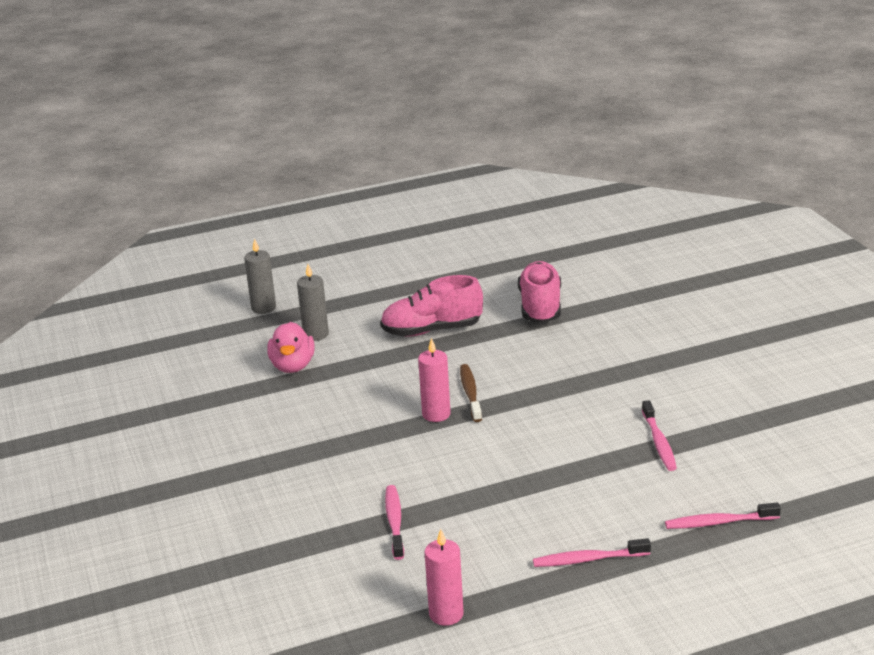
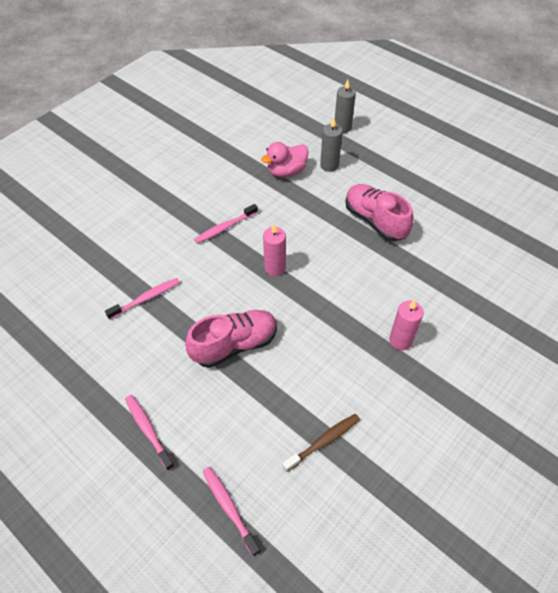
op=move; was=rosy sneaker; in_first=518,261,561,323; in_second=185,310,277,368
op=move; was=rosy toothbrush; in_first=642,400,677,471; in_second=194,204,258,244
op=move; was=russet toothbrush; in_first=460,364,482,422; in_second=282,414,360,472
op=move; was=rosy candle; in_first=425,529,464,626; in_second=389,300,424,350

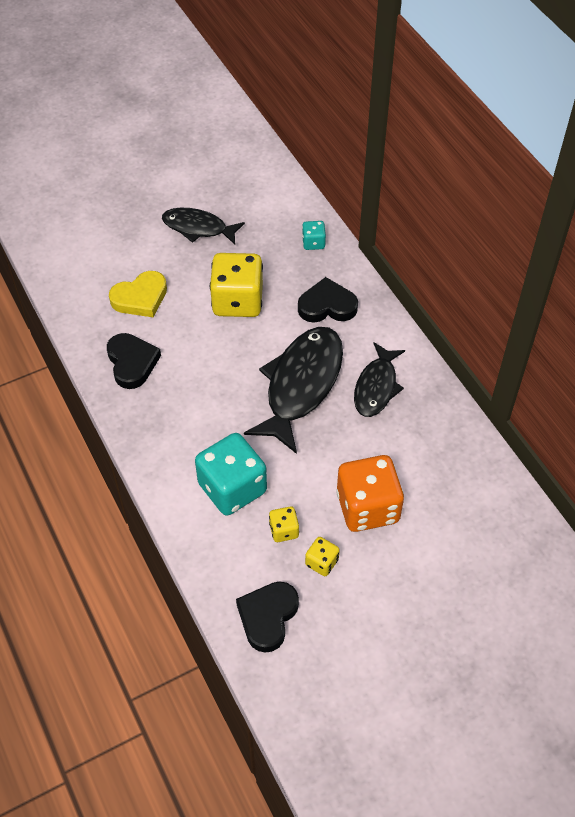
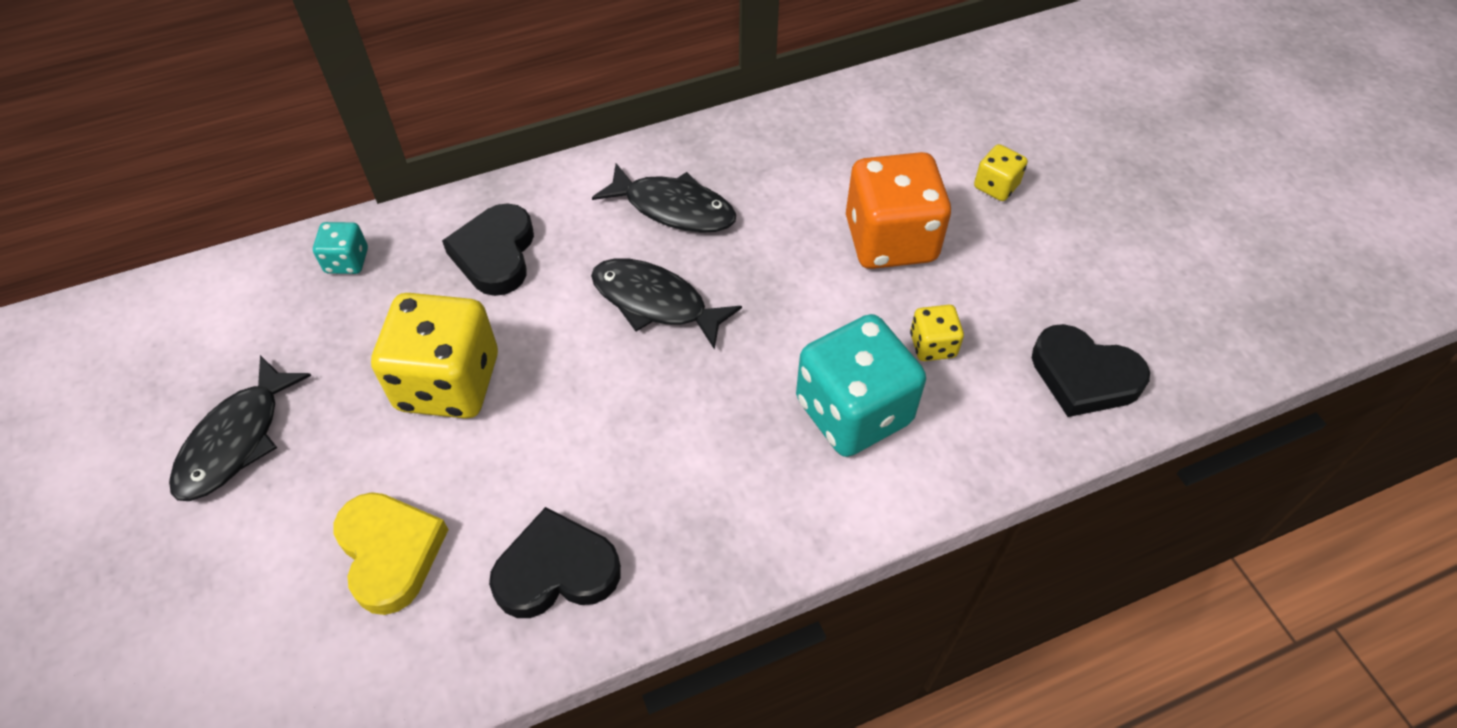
op=resize; was=jet-black fish; in_first=244,327,343,454; in_second=591,258,742,350; ratio=0.61
op=move; was=yellow dice; in_first=305,537,340,576; in_second=974,144,1028,201

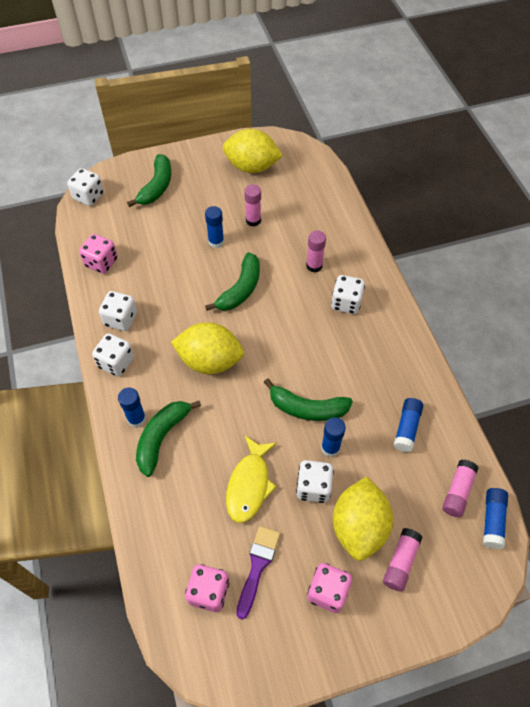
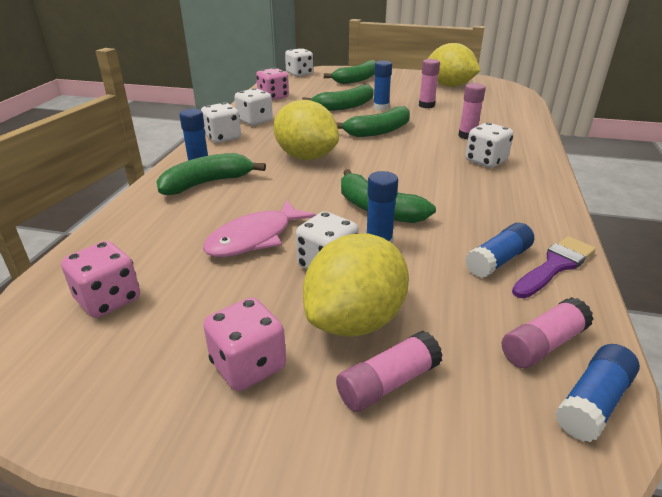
op=recolor; was=yellow fish; now=rosy fish; in_first=226,436,277,523; in_second=203,200,316,257
op=insert; now=emerald banana; in_second=302,85,374,111
op=move; was=purple paintbrush; in_first=236,526,280,620; in_second=512,236,596,299

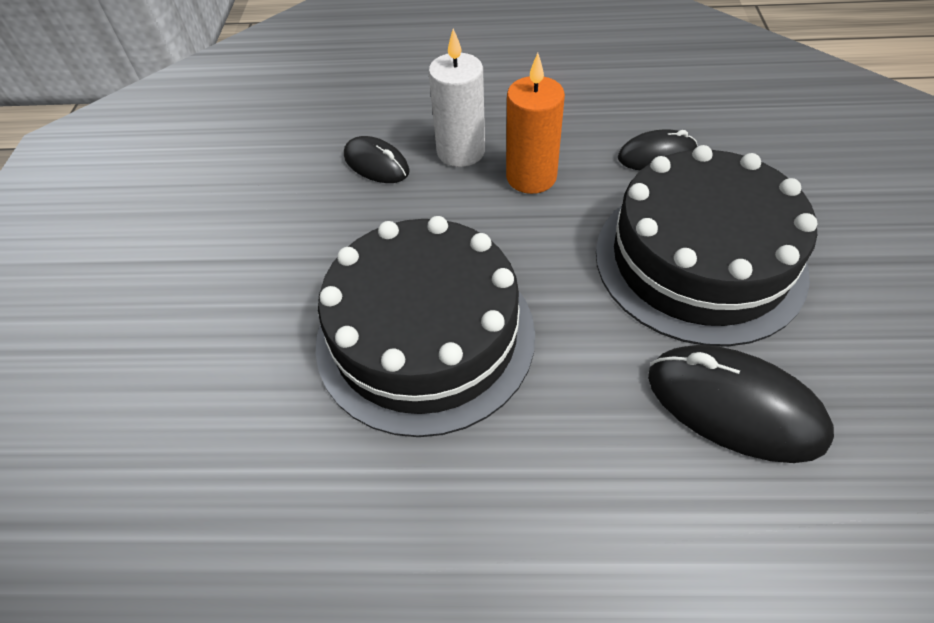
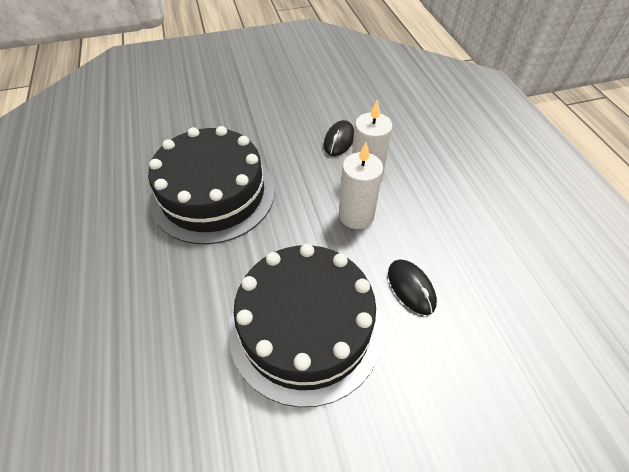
op=recolor; was=orange-coloured candle; now=snow-white candle; in_first=506,53,565,194; in_second=339,143,383,229
op=delete; was=jet-black computer mouse; in_first=648,345,834,463

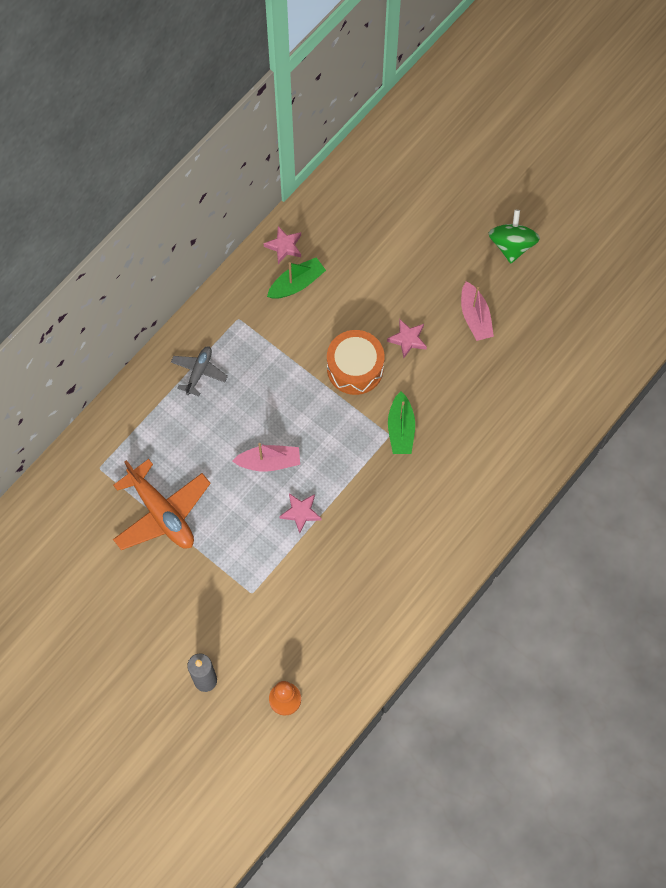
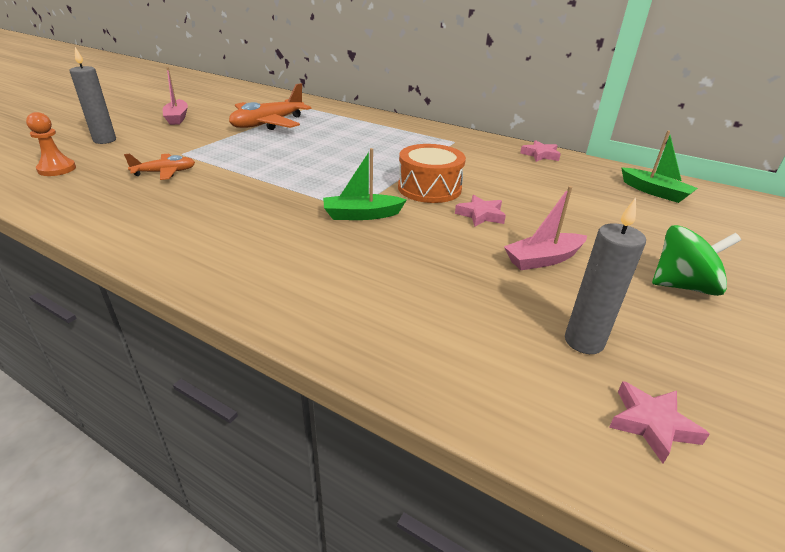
op=insert; now=orange-coloured plane; in_second=124,154,195,180
op=move; was=rosy toy boat; in_first=232,443,300,472; in_second=163,67,188,125
op=insert; now=grey candle; in_second=565,197,646,354
op=move; was=rosy star shape; in_first=279,493,322,533; in_second=609,381,710,463
op=move; was=emerald toy boat; in_first=267,257,326,299; in_second=621,131,698,203
op=delete; was=grey plane; in_first=171,346,228,396

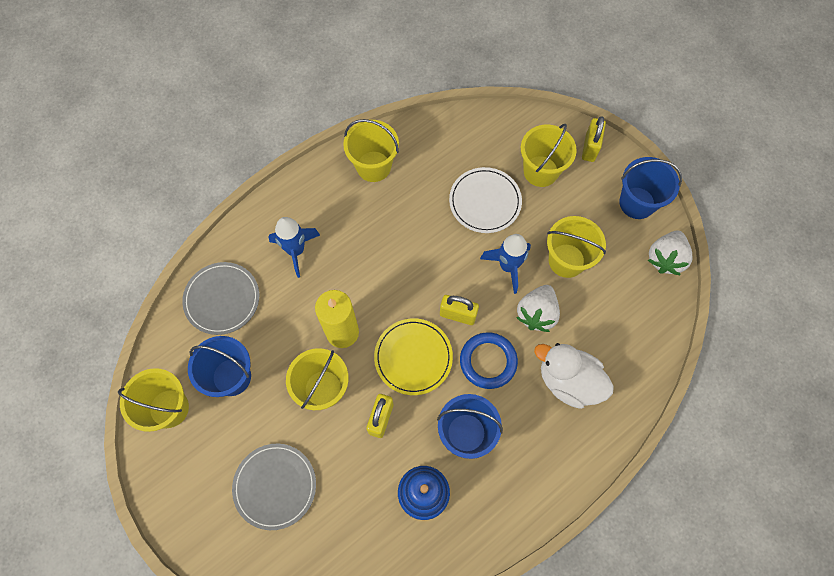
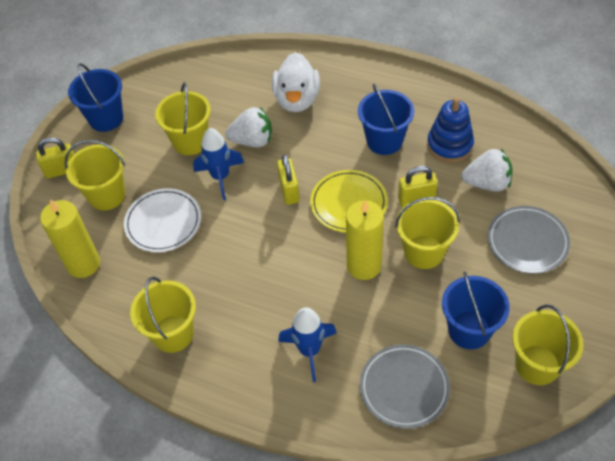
op=insert; now=yellow candle; in_second=40,199,100,278
op=move; was=snow-white toy strawberry; in_first=648,230,692,275; in_second=461,149,513,192
op=delete; was=royal blue ring; in_first=460,332,518,389

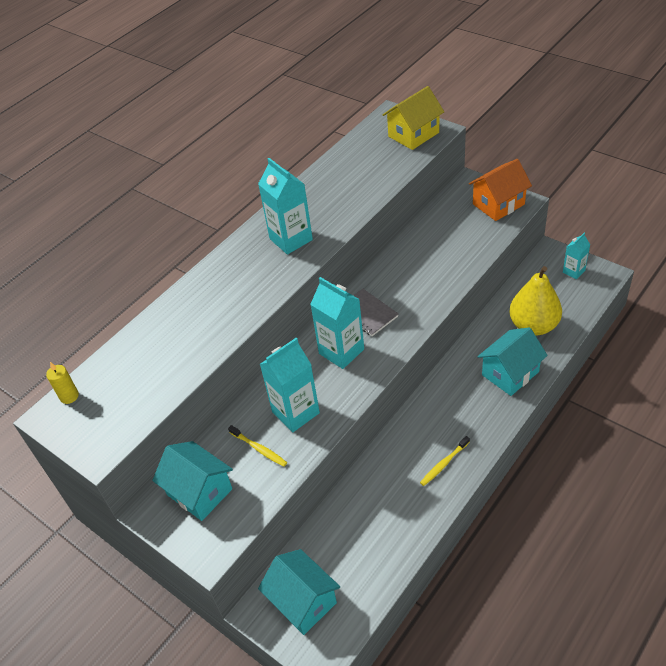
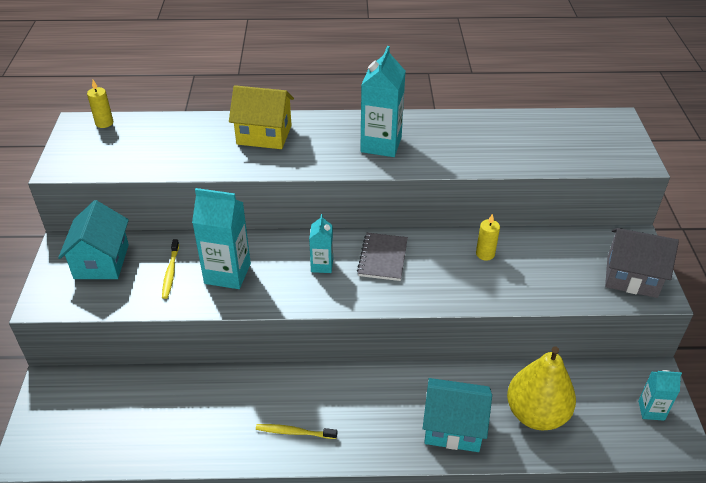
op=move; was=yellow cottage; in_first=382,86,444,150; in_second=229,85,294,149
op=resize; was=teal milk carton; in_first=310,277,364,369; in_second=309,214,333,273; ratio=0.56
op=insert; now=yellow candle; in_second=476,214,500,261
op=recolor; was=orange-coloured cottage; now=grey cottage; in_first=469,159,532,221; in_second=605,228,679,298
op=delete; was=teal cottage; in_first=258,549,340,635

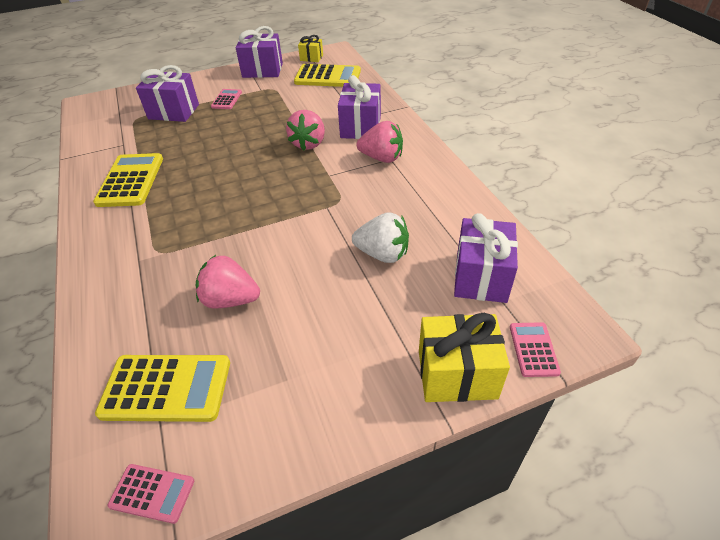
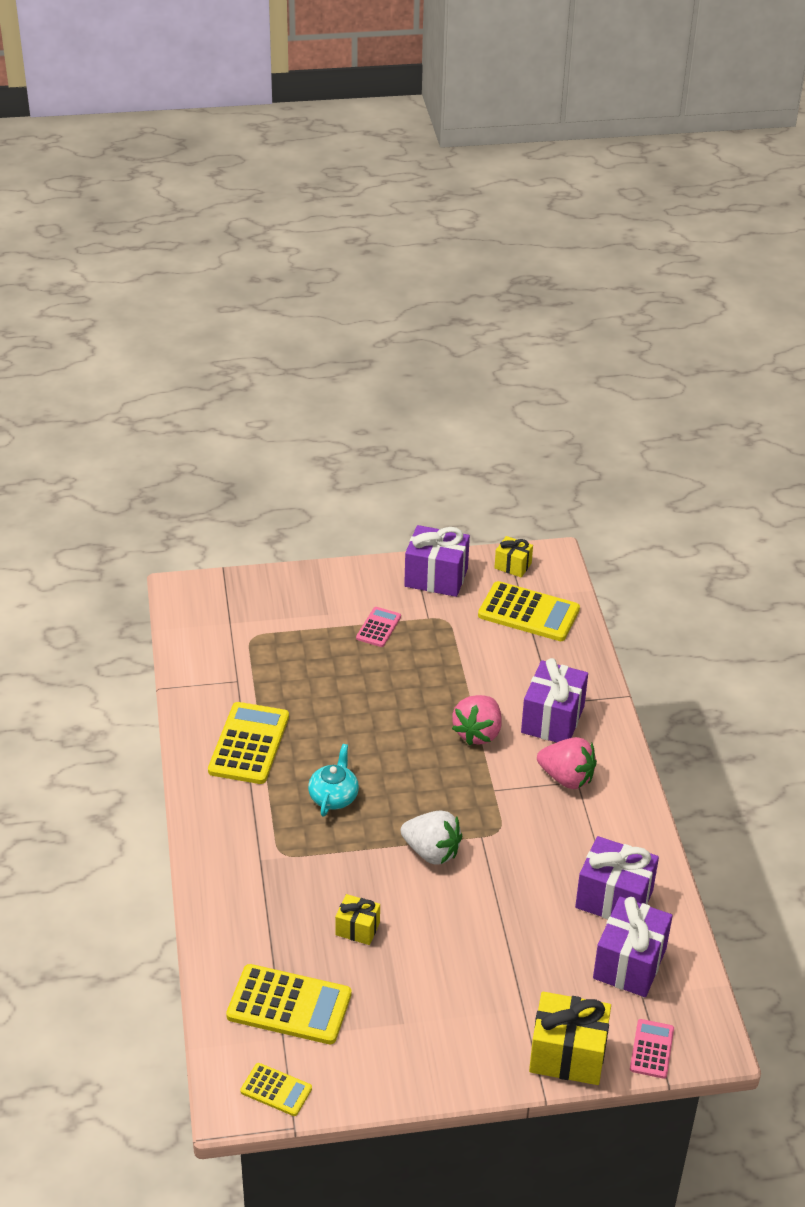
op=recolor; was=rosy calculator; now=yellow calculator; in_first=107,464,194,524; in_second=240,1063,312,1116
op=insert; now=teal china teapot; in_second=308,744,359,817
op=replace; was=rosy toy strawberry; now=yellow gift; in_first=196,255,260,309; in_second=335,894,380,945
op=move; was=snow-white toy strawberry; in_first=352,212,409,263; in_second=401,811,462,865
op=move; was=purple gift; in_first=136,65,199,122; in_second=575,836,659,920

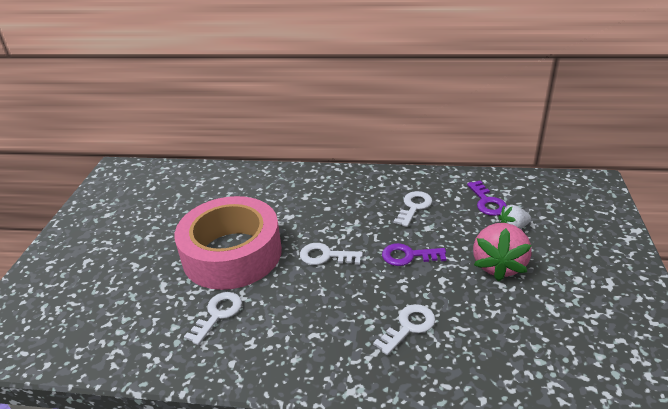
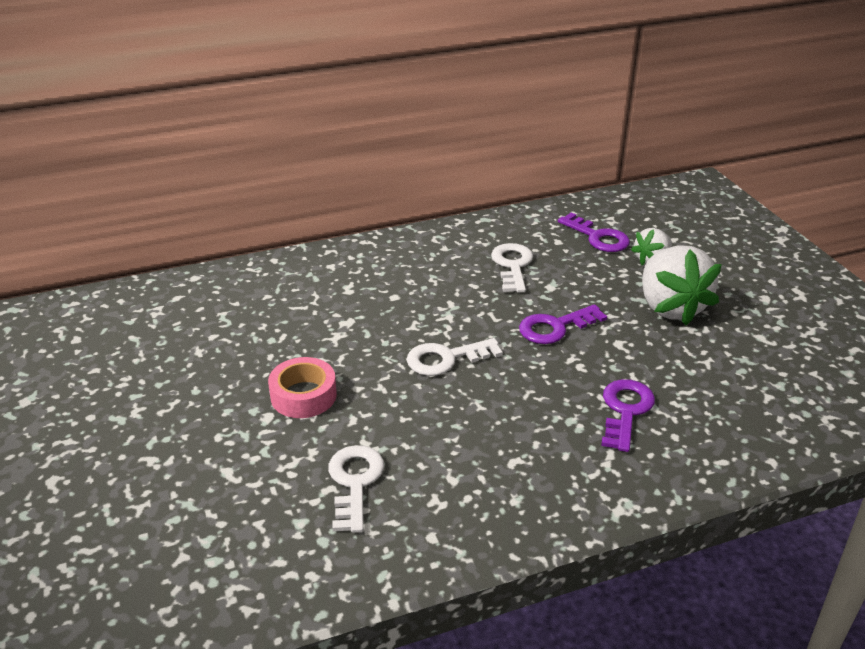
op=resize; was=rosy tape; in_first=175,196,282,290; in_second=268,357,337,418; ratio=0.4
op=recolor; was=snow-white key; now=purple key; in_first=373,304,435,355; in_second=601,379,655,452
op=recolor; was=rosy toy strawberry; now=snow-white toy strawberry; in_first=473,223,532,282; in_second=642,245,722,325

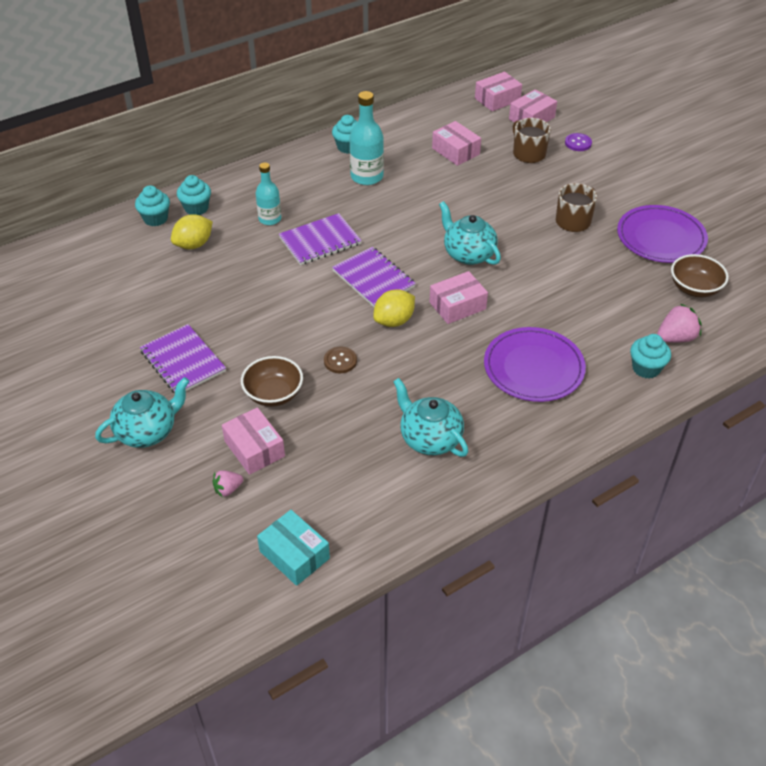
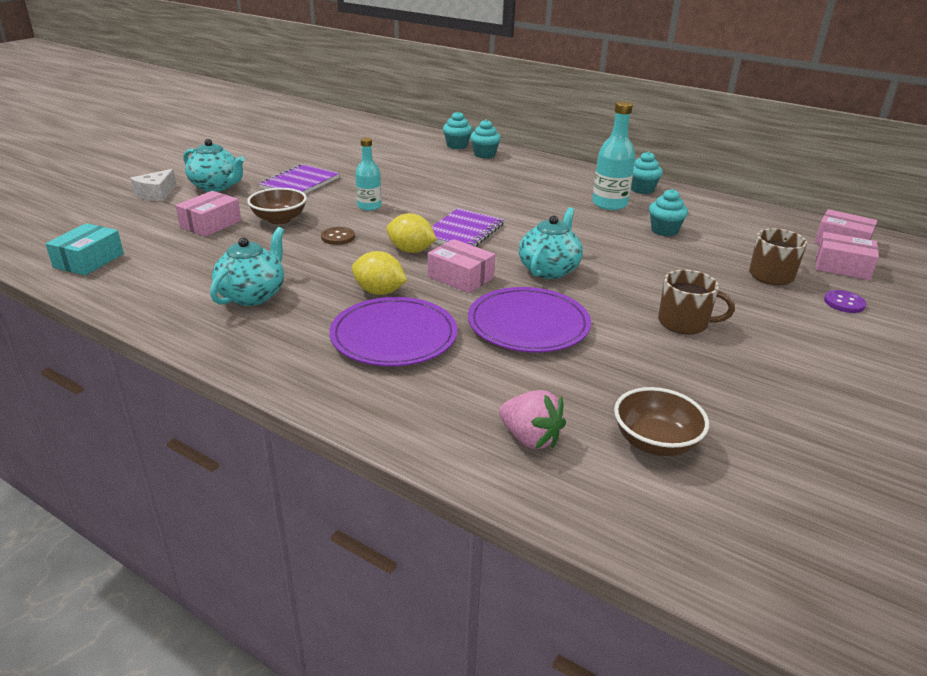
op=insert; now=snow-white cheese; in_second=130,169,176,201
op=move; was=yellow citrus fruit; in_first=171,214,213,249; in_second=352,251,407,295
op=move; was=teal flask; in_first=256,163,281,225; in_second=355,137,382,211
op=move; was=purple plate; in_first=617,205,708,263; in_second=468,287,591,353
op=move; was=teal fairy cake; in_first=630,334,671,379; in_second=649,189,688,236
op=delete; was=rosy toy strawberry; in_first=213,470,243,498
op=delete; was=purple notebook; in_first=279,213,362,265
op=delete; was=rosy parcel; in_first=432,121,481,166

